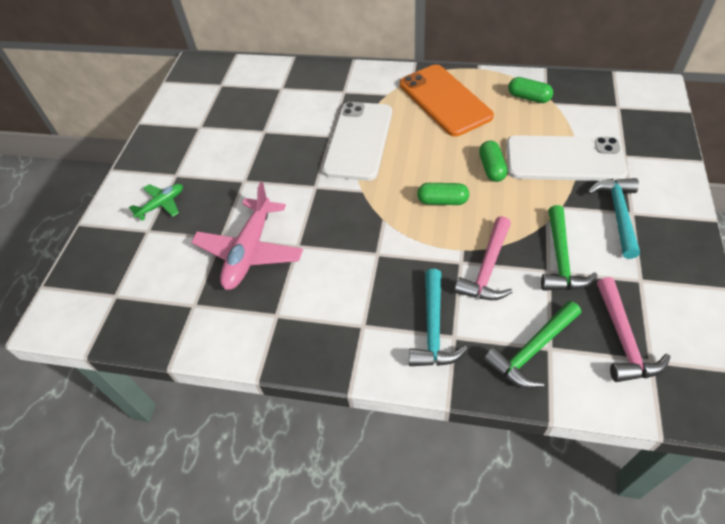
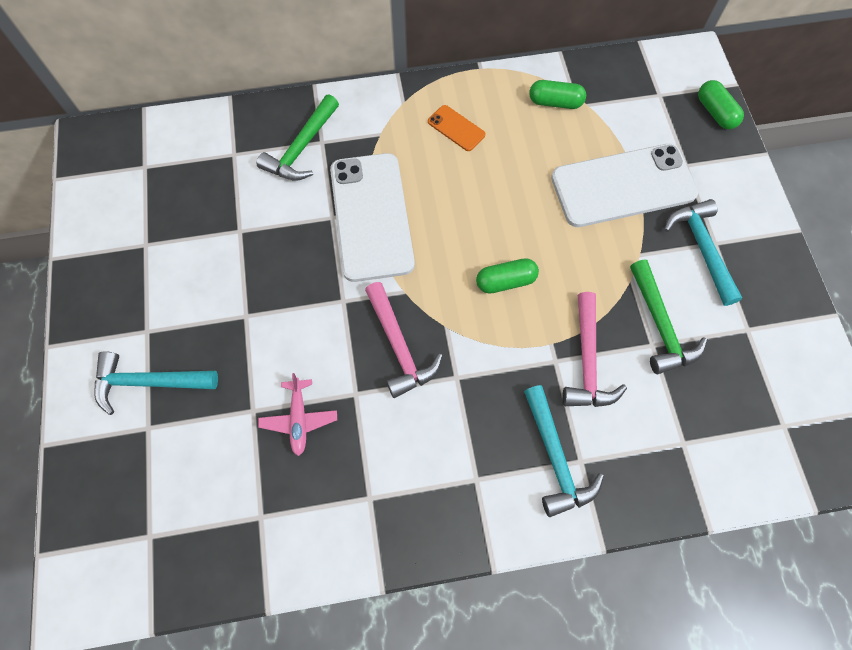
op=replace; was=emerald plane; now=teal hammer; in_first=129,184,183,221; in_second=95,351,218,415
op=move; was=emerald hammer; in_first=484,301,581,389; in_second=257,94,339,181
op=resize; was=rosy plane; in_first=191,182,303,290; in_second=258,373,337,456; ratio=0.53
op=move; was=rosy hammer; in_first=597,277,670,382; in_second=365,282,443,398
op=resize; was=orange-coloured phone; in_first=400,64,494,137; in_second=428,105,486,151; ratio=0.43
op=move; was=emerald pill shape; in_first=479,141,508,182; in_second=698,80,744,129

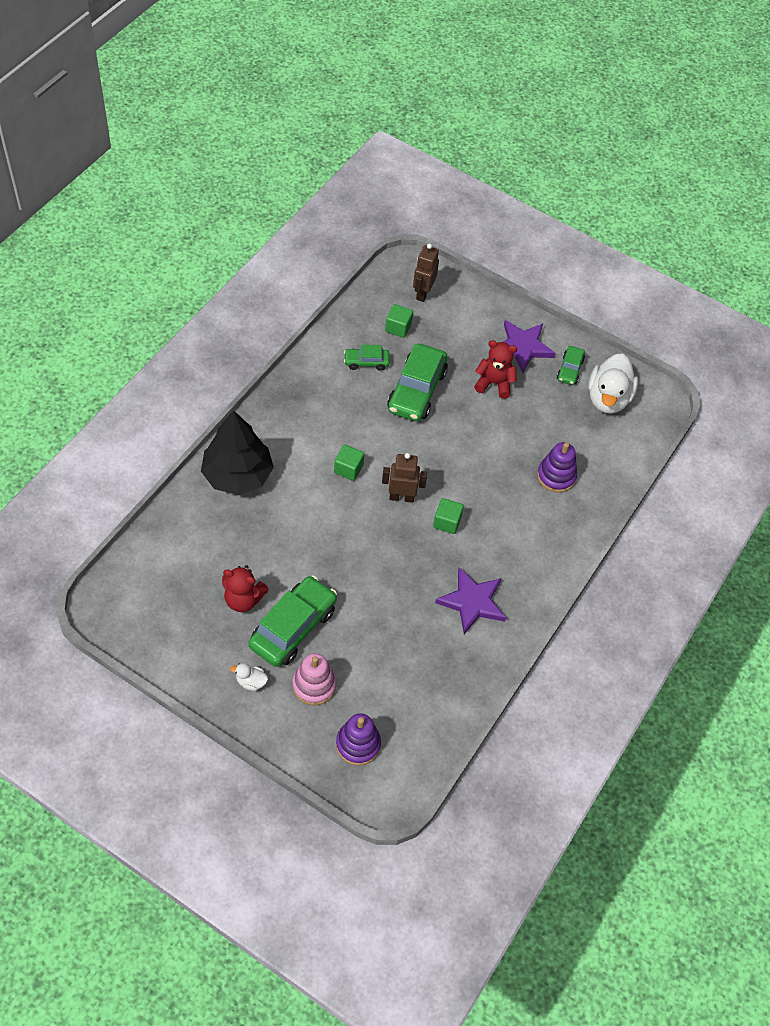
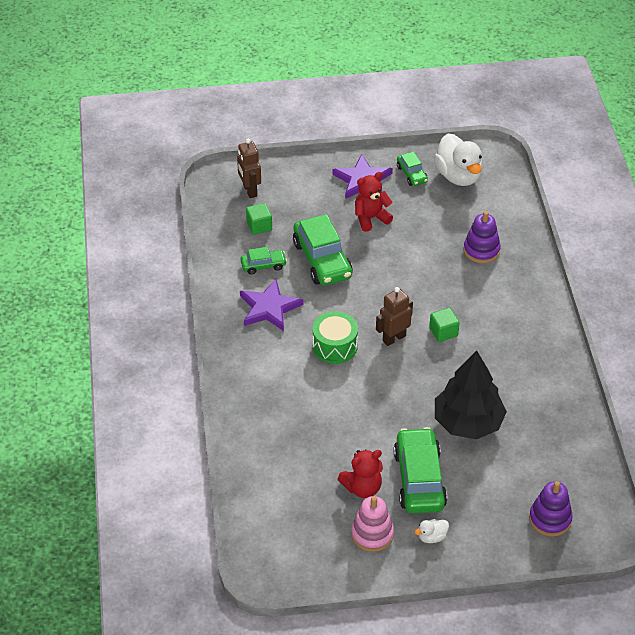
op=move; was=purple star shape; in_first=435,567,506,634; in_second=240,279,303,331
op=rotate; was=emerald toy car; in_first=344,345,390,371; in_second=241,247,287,275; clockwise=-150
op=replace; was=emerald block; now=emerald snare drum; in_first=334,445,364,481; in_second=312,311,358,364
op=move; was=rosy stacking toy; in_first=292,653,336,705; in_second=351,496,394,552
op=move; was=jet-black tree; in_first=201,410,274,495; in_second=435,350,507,439

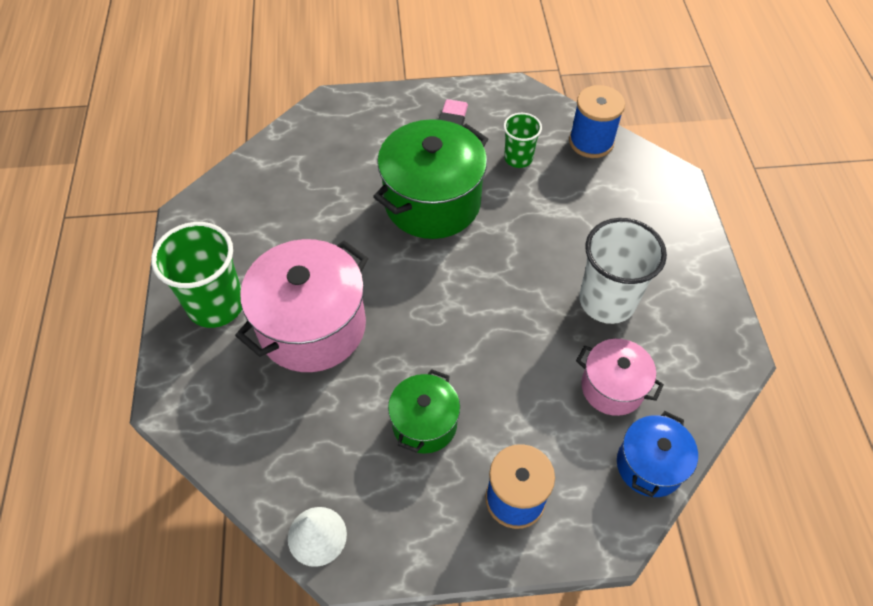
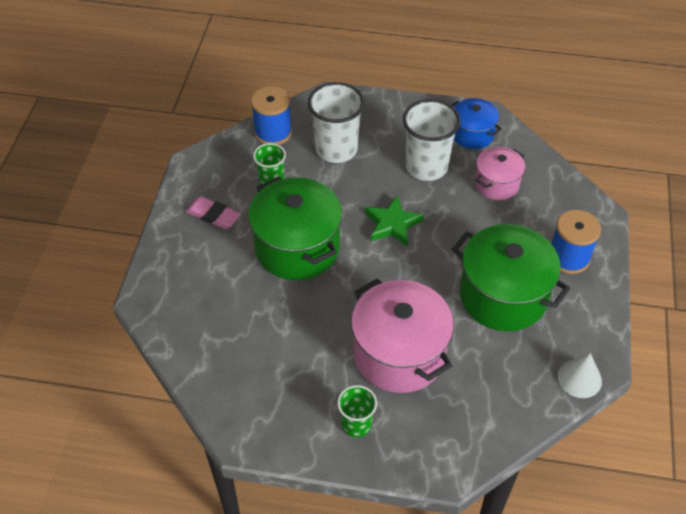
op=insert; now=snow-white tumbler; in_second=308,82,365,163
op=resize; was=emerald tumbler; in_first=151,222,242,328; in_second=337,385,377,437; ratio=0.57
op=insert; now=emerald star shape; in_second=365,195,424,246
op=move; was=royal blue stockpot; in_first=617,411,698,497; in_second=451,98,502,149
op=resize; was=emerald stockpot; in_first=388,369,460,454; in_second=452,224,570,331; ratio=1.78

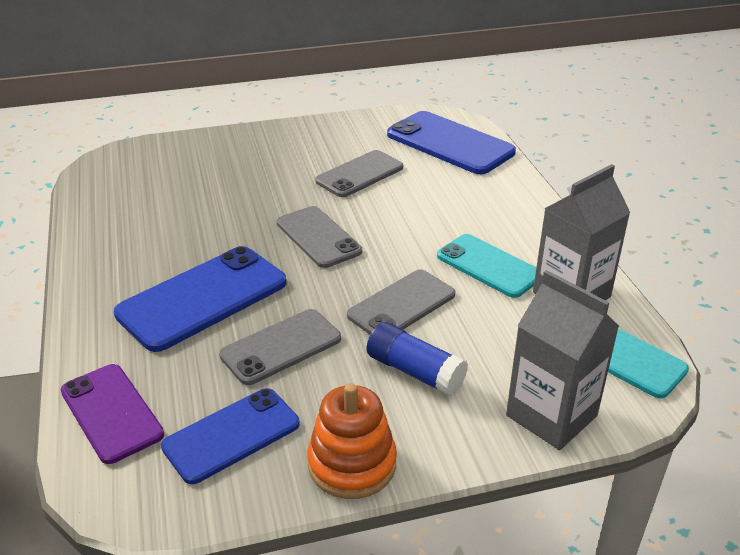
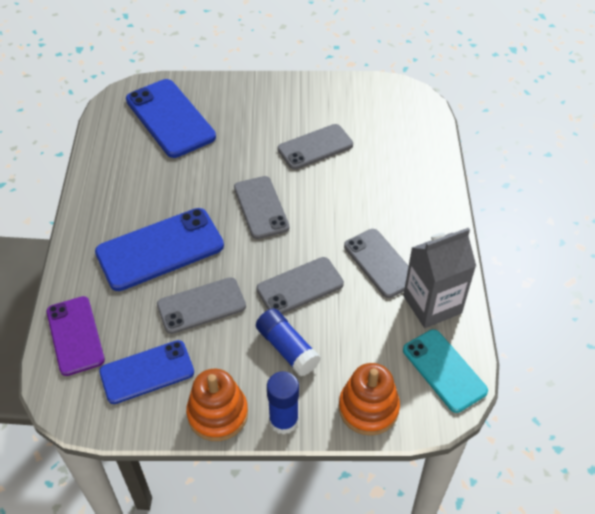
op=move; was=royal blue phone; in_first=387,111,516,174; in_second=126,79,216,158
op=insert; now=royal blue glue; in_second=267,372,299,434
op=replace; was=grey milk carton; now=orange-coloured stacking toy; in_first=506,270,619,450; in_second=339,363,400,436
op=recolor; was=teal phone; now=grey phone; in_first=437,234,536,298; in_second=344,229,409,298

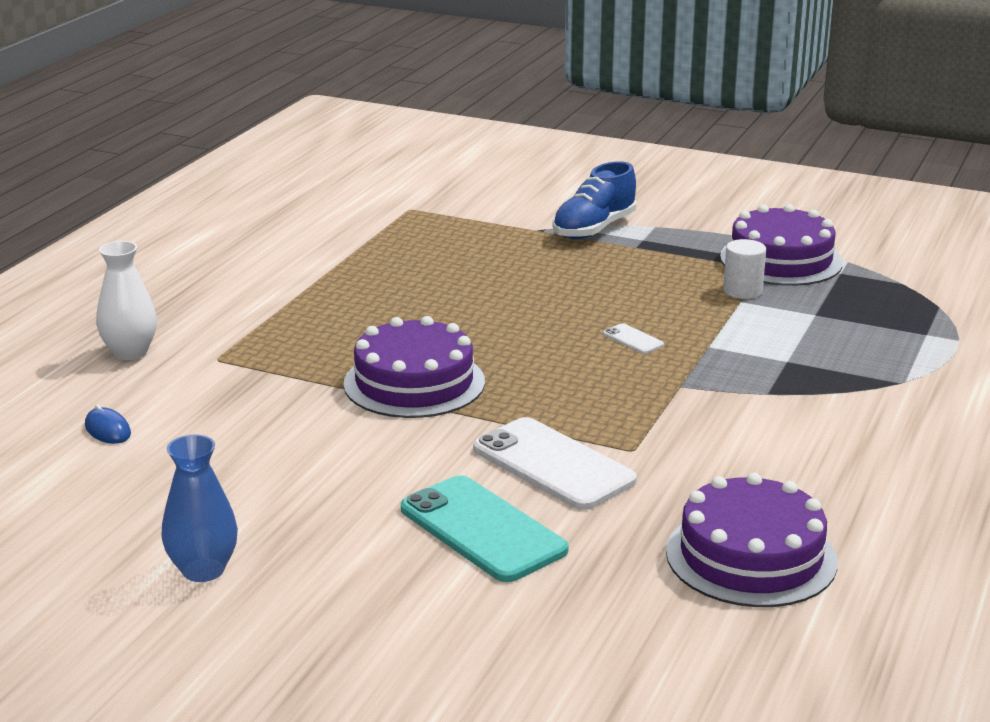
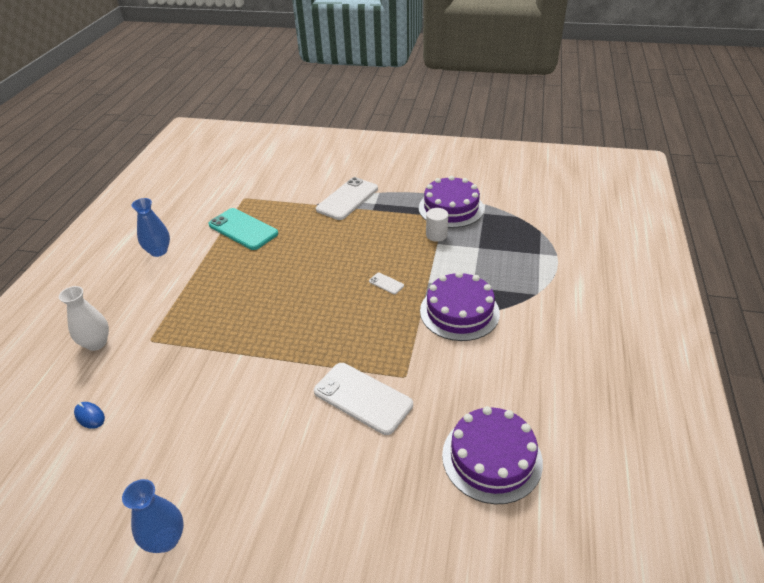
op=insert; now=royal blue vase; in_second=131,198,170,257
op=move; was=teal phone; in_first=401,475,568,582; in_second=209,208,278,250
op=replace; was=royal blue sneaker; now=snow-white phone; in_first=552,161,636,239; in_second=316,177,378,220
op=move; was=purple cake; in_first=343,316,485,418; in_second=420,271,500,341

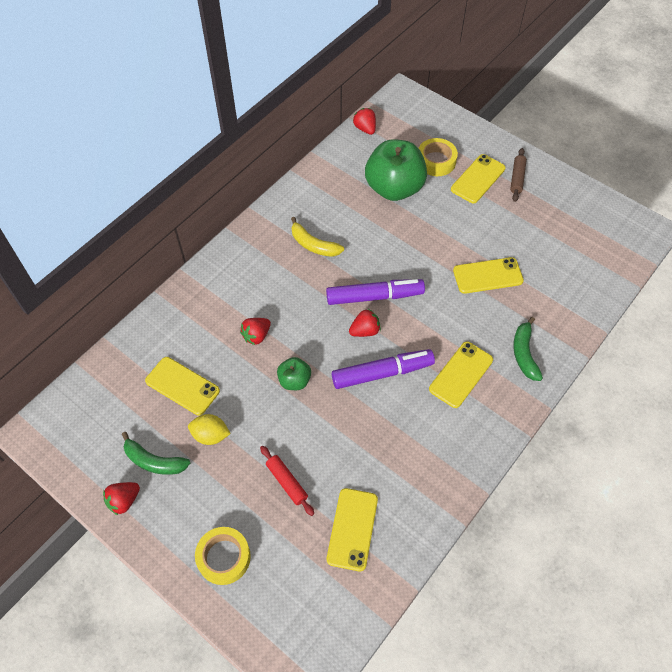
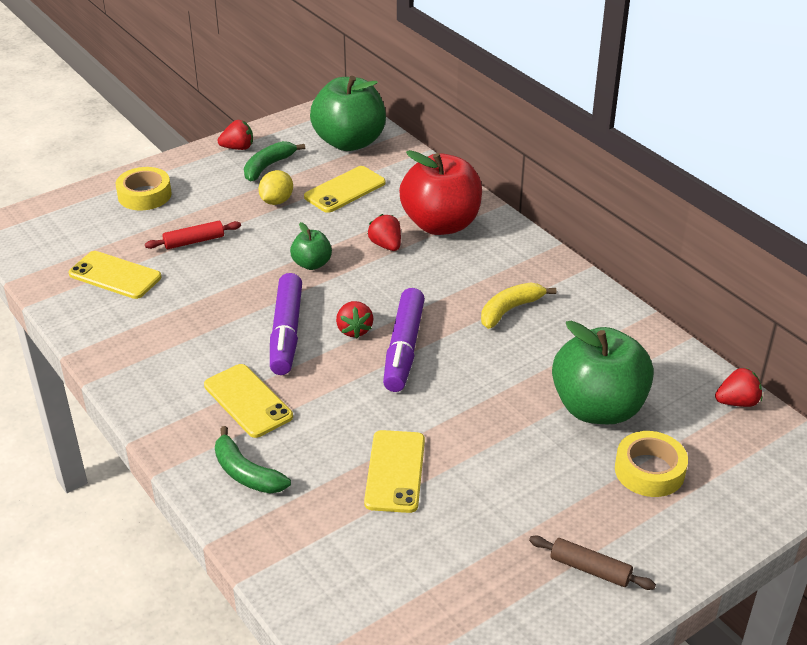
op=rotate; was=emerald banana; in_first=513,317,543,381; in_second=215,426,291,493; clockwise=-150
op=rotate; was=scarlet toy strawberry; in_first=103,482,140,516; in_second=218,120,253,150; clockwise=105
op=insert; now=emerald apple; in_second=310,76,386,151
op=insert; now=scarlet apple; in_second=399,150,482,235
op=delete; was=yellow phone; in_first=451,154,506,203

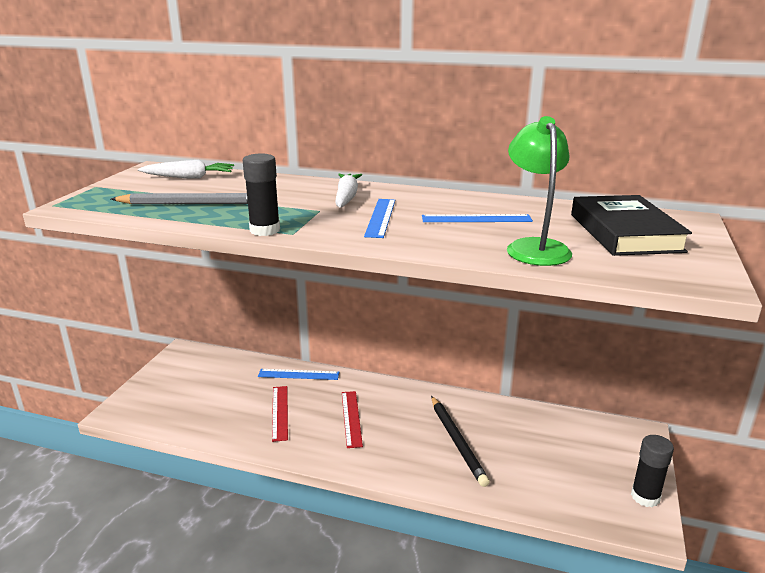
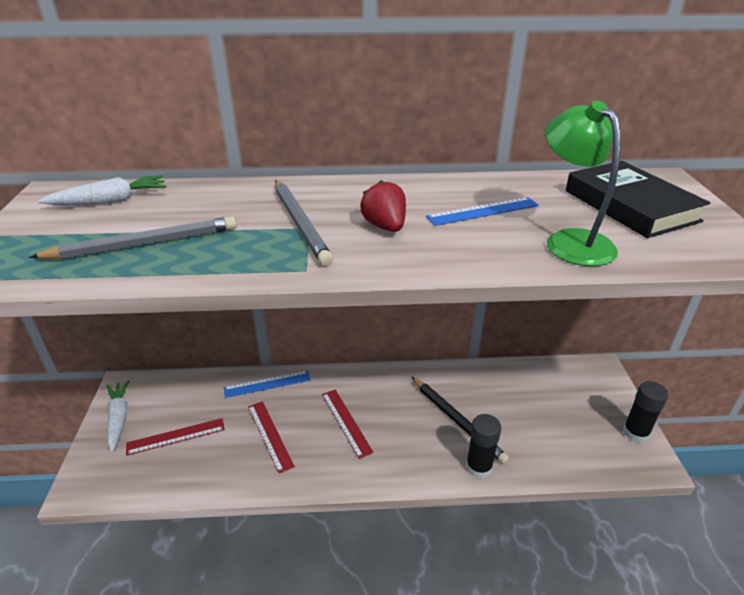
op=move; was=snow-white carrot; in_first=335,174,362,208; in_second=106,380,130,453
op=insert; now=scarlet straightedge; in_second=126,418,225,456
op=insert; now=grey lead pencil; in_second=275,180,333,266
op=replace; was=royal blue straightedge; now=scarlet toy strawberry; in_first=364,199,395,238; in_second=360,180,406,232
op=move; was=jet-black glue; in_first=243,153,280,236; in_second=466,414,501,479

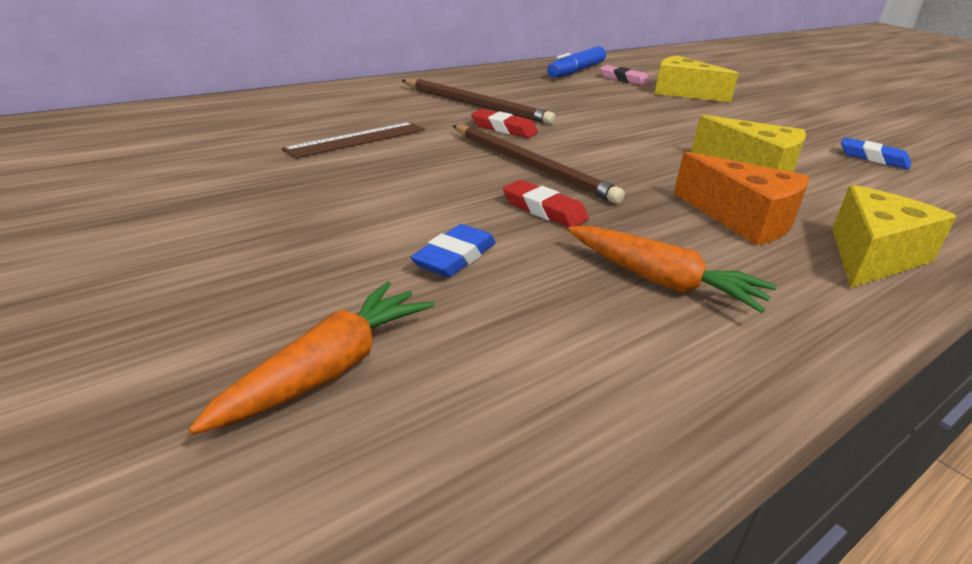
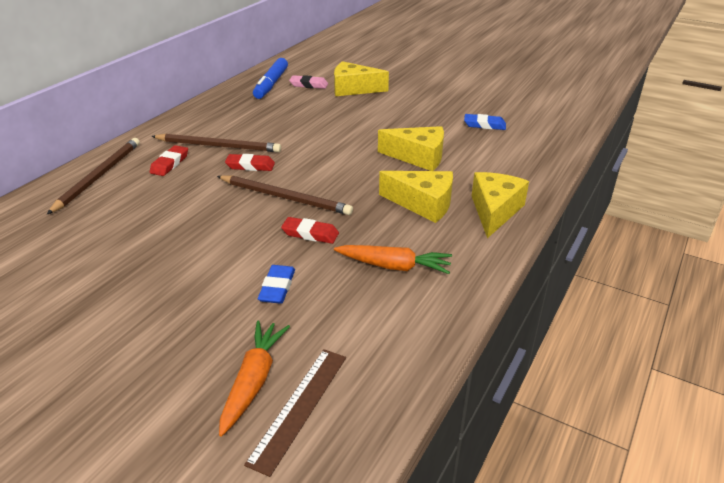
op=insert; now=russet lead pencil; in_second=47,138,140,214
op=insert; now=scarlet pencil eraser; in_second=150,145,188,176
op=move; was=russet straightedge; in_first=282,122,425,158; in_second=244,349,346,477
op=recolor; was=orange-coloured cheese; now=yellow cheese; in_first=674,152,809,246; in_second=379,171,453,223

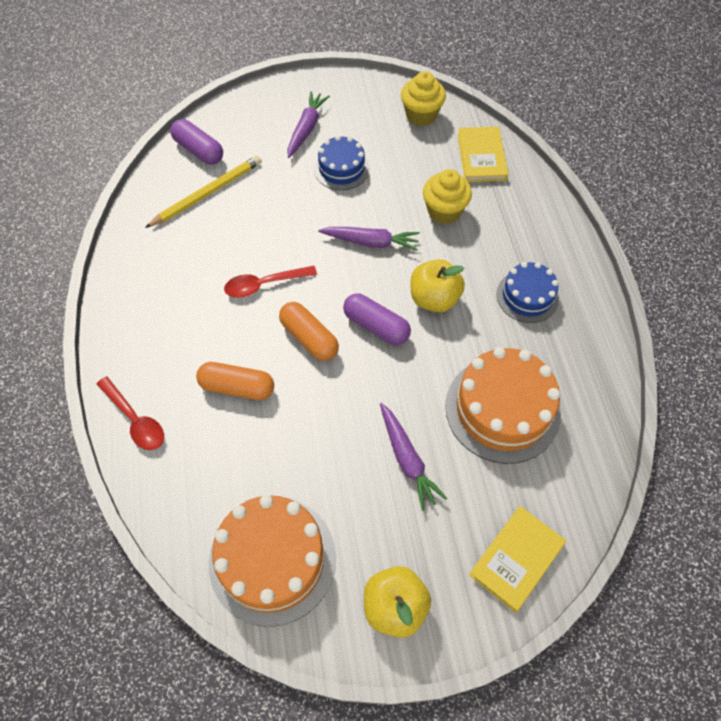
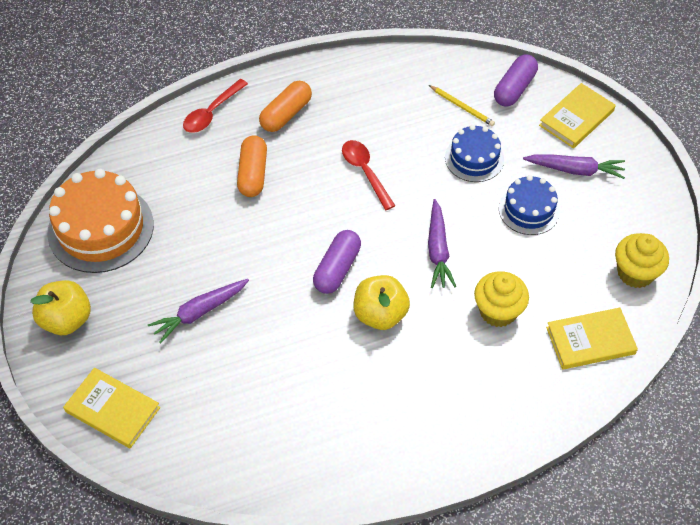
op=move; was=orange-coloured pill shape; in_first=279,302,339,361; in_second=259,81,312,132
op=resize; was=yellow lead pencil; in_first=145,155,262,228; in_second=429,85,495,126; ratio=0.59
op=move; was=royal blue cake; in_first=497,262,559,323; in_second=445,125,504,182
op=insert; now=yellow book; in_second=539,83,616,149
op=delete; was=orange-coloured cake; in_first=445,347,561,464

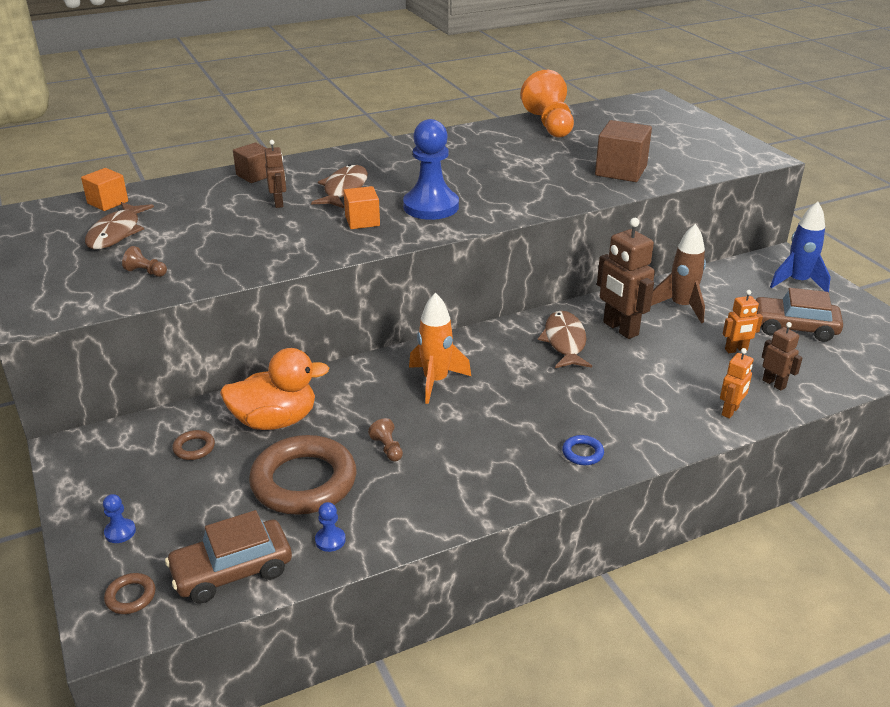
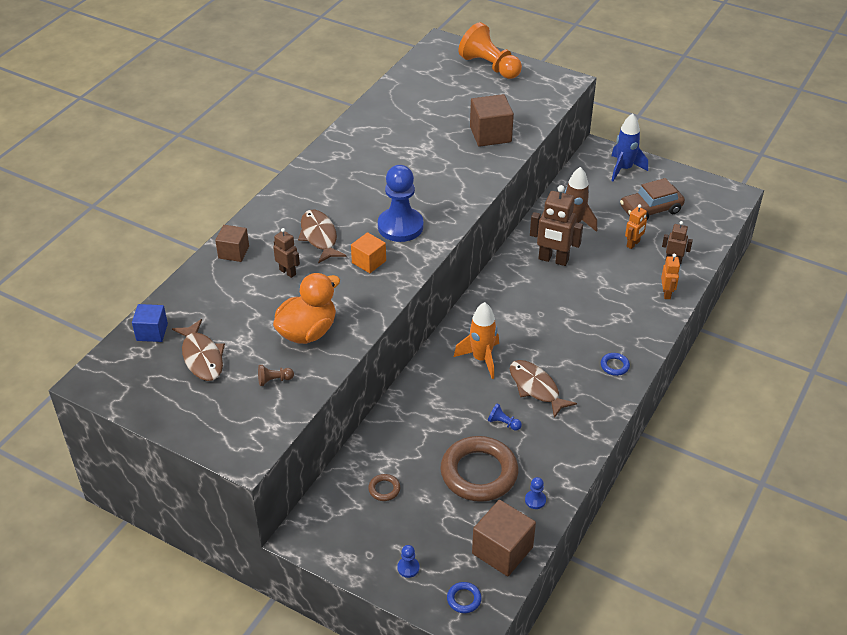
op=recolor; was=orange-coloured block; now=royal blue block; in_first=81,168,128,211; in_second=132,304,168,342
op=move; was=orange-coloured duck; in_first=220,348,329,430; in_second=273,273,340,344
op=recolor; was=russet ring; now=royal blue ring; in_first=104,573,155,614; in_second=447,582,482,613
op=move; was=orange-coloured game pawn; in_first=520,70,574,138; in_second=458,22,522,79
op=replace; was=russet toy car; now=russet block; in_first=165,510,292,604; in_second=472,500,536,576
op=recolor; was=russet game pawn; now=royal blue game pawn; in_first=368,418,403,462; in_second=488,403,522,431
op=move; was=russet fish; in_first=538,311,592,368; in_second=510,360,577,418

